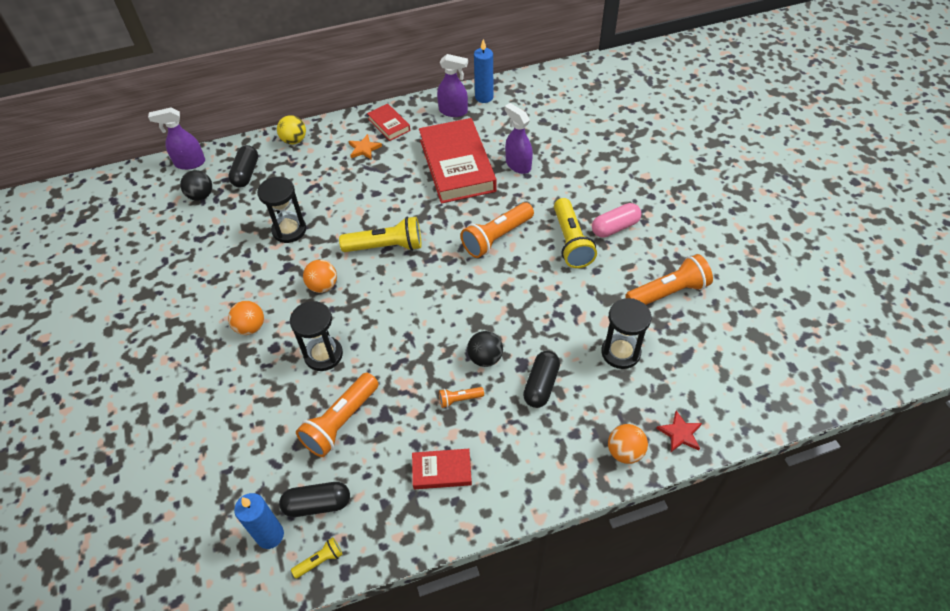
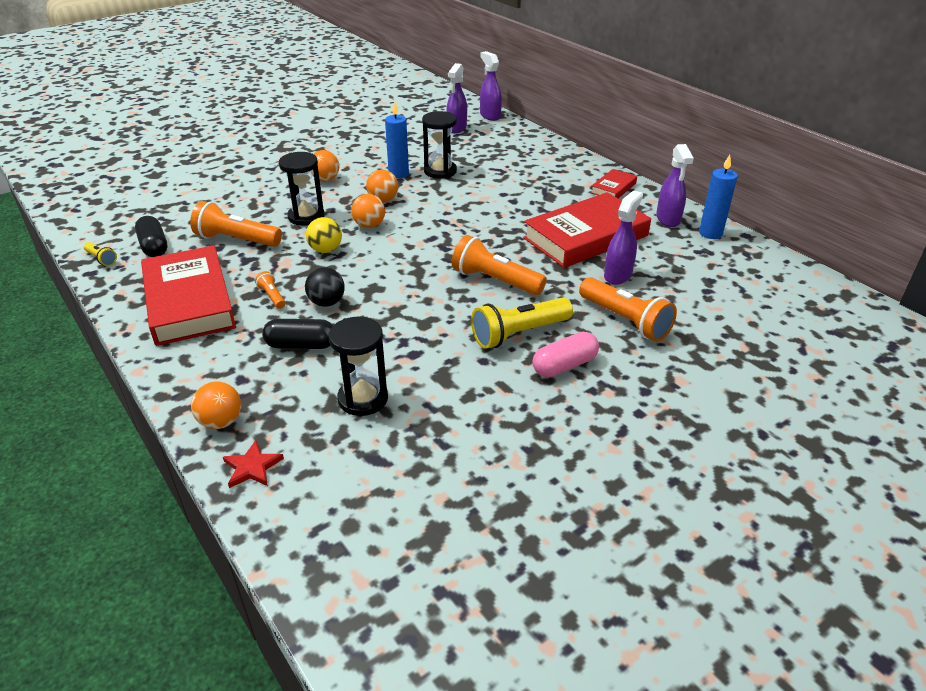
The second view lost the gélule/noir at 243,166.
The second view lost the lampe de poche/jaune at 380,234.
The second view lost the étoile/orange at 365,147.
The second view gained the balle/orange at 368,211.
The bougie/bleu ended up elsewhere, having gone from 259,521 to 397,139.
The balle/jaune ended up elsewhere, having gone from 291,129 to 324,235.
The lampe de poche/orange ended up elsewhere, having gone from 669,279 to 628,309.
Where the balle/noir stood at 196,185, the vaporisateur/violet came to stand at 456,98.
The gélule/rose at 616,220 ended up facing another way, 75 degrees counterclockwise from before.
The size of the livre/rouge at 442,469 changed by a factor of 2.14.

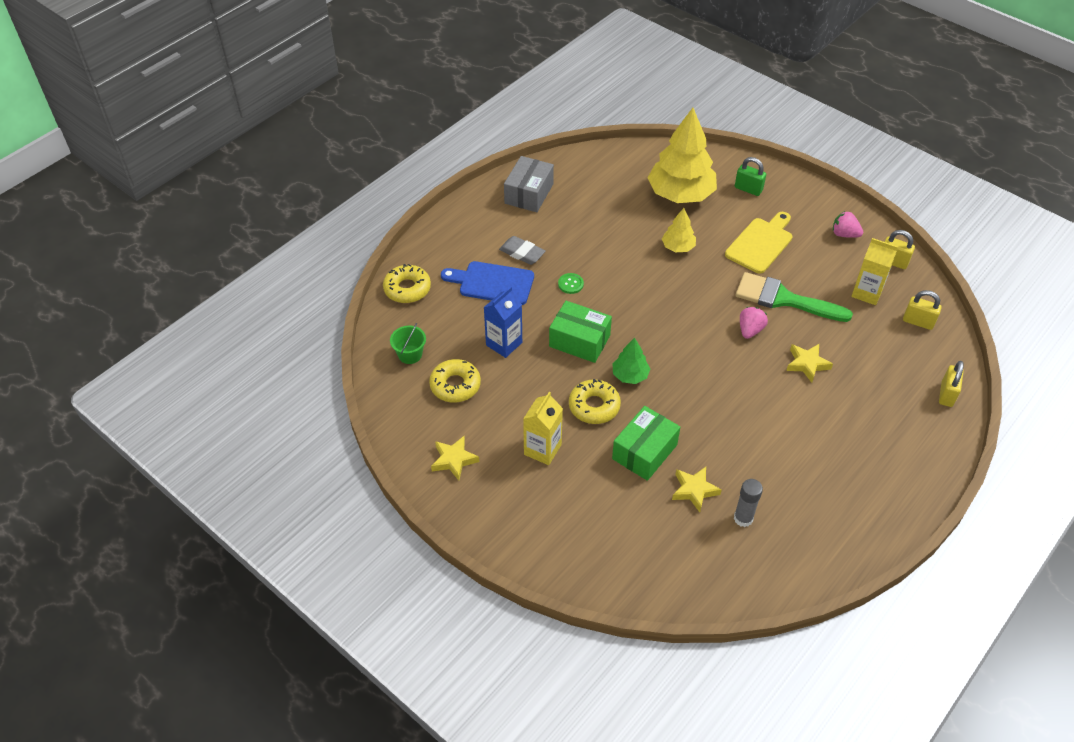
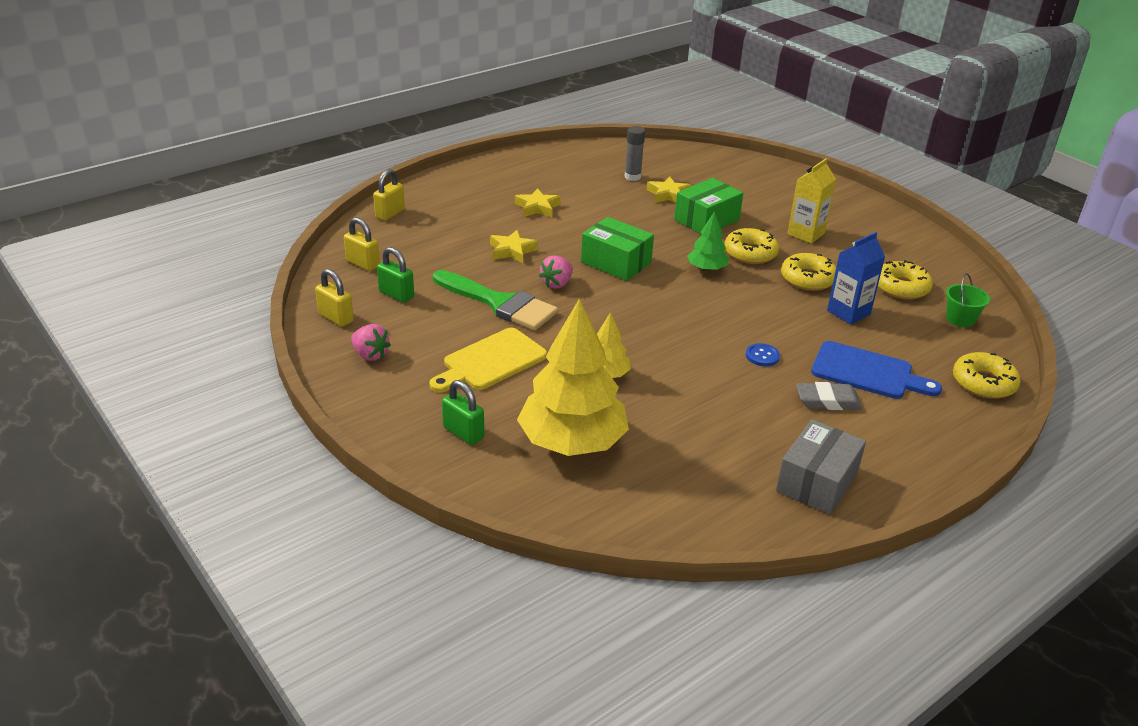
The second view gained the beignet/jaune at 808,272.
The étoile/jaune ended up elsewhere, having gone from 455,458 to 538,202.
The boîte/vert ended up elsewhere, having gone from 580,332 to 617,249.
Where the brique de lait/jaune stood at 874,271, the cadenas/vert came to stand at 395,275.
What was the bouton/vert at 571,283 turned into the bouton/bleu at 763,354.
The gomme/gris at 522,250 ended up facing another way, 45 degrees counterclockwise from before.

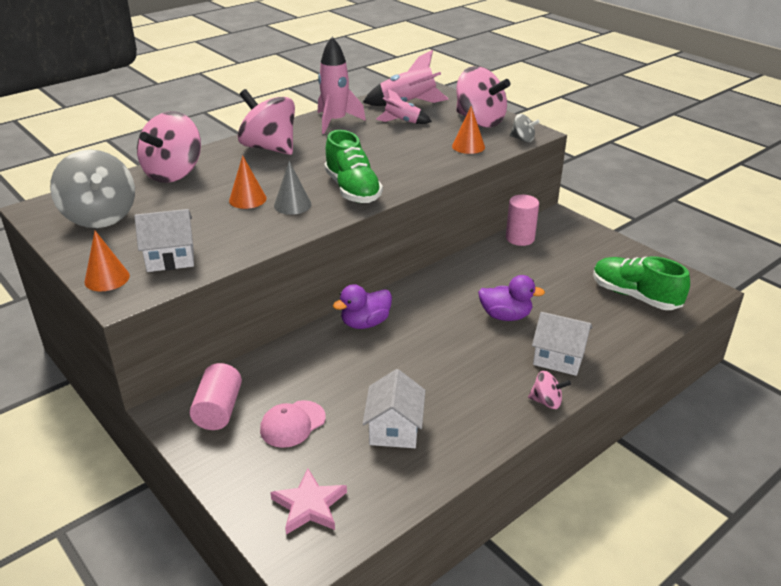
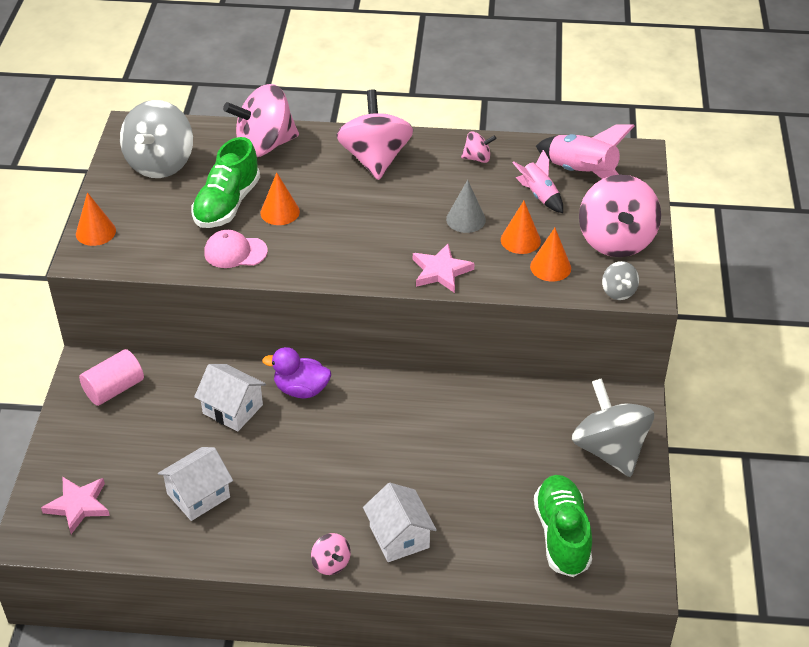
The second view lost the canard/violet at 511,298.
The second view lost the cylindre/rose at 522,220.
The second view gained the étoile/rose at 444,268.
The second view gained the cône/orange at 521,227.
The second view gained the toupie/gris at 613,427.
The maison/blanc ended up elsewhere, having gone from 164,240 to 230,397.
The casquette/rose ended up elsewhere, having gone from 293,424 to 236,249.
The cône/gris ended up elsewhere, having gone from 293,188 to 466,206.
The chaussure/vert ended up elsewhere, having gone from 353,166 to 225,182.
Where the fusée/rose stood at 342,85, the toupie/rose came to stand at 478,147.

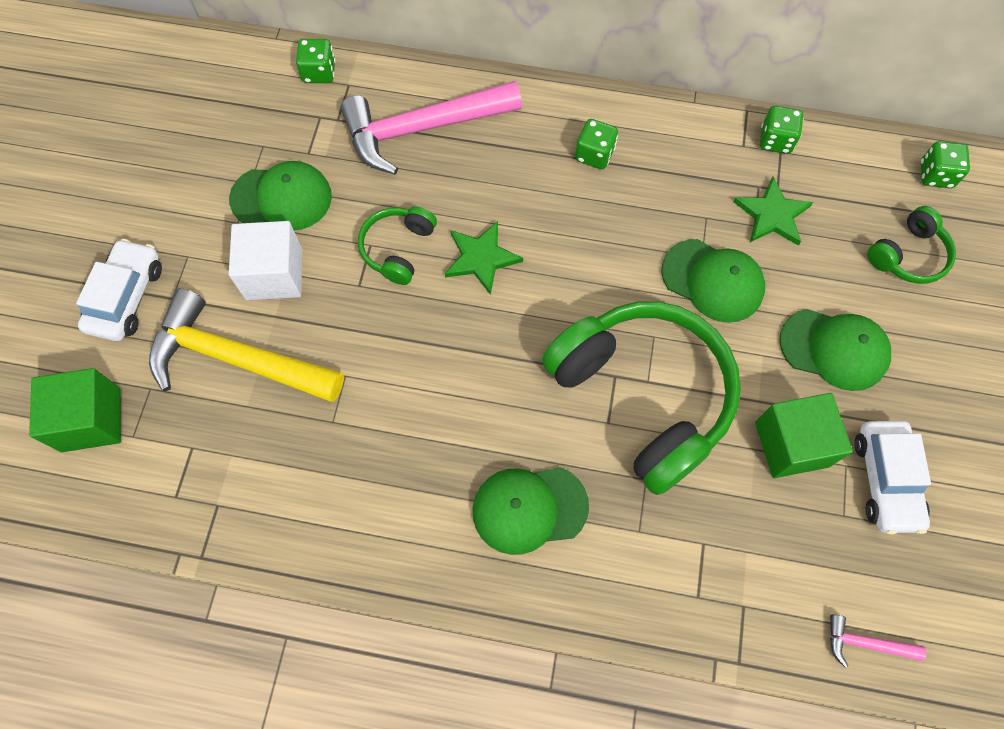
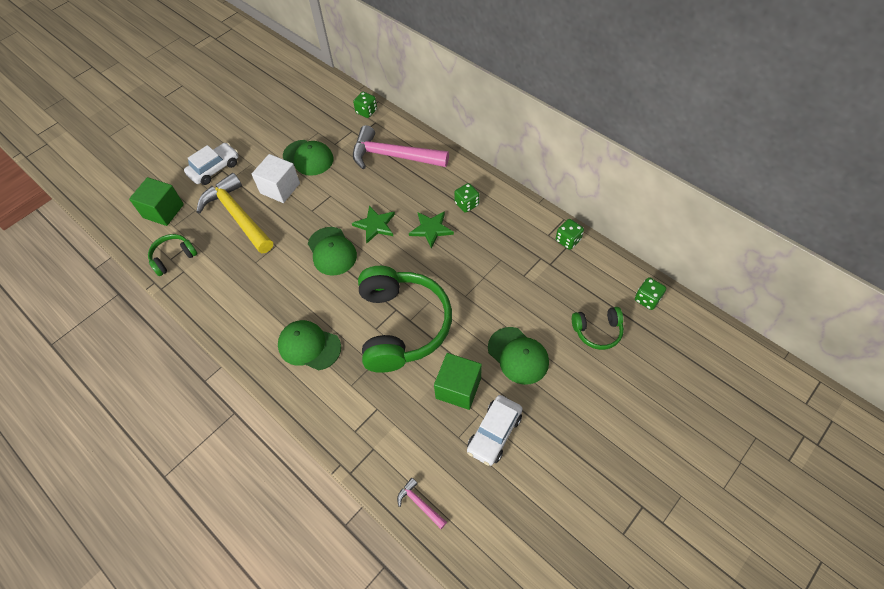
The casque audio/vert ended up elsewhere, having gone from 397,245 to 173,255.
The casquette/vert ended up elsewhere, having gone from 713,281 to 332,251.
The étoile/vert ended up elsewhere, having gone from 773,211 to 431,230.

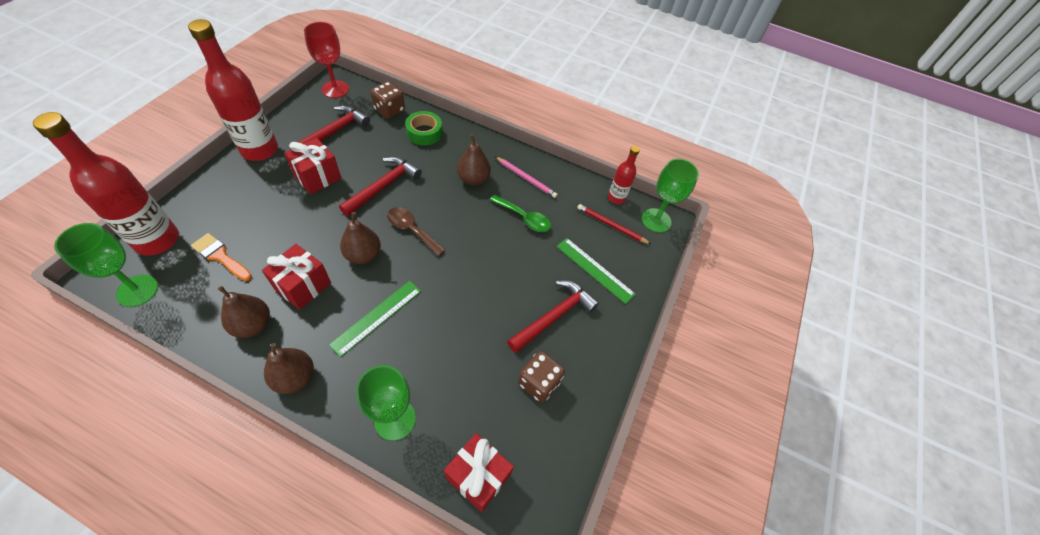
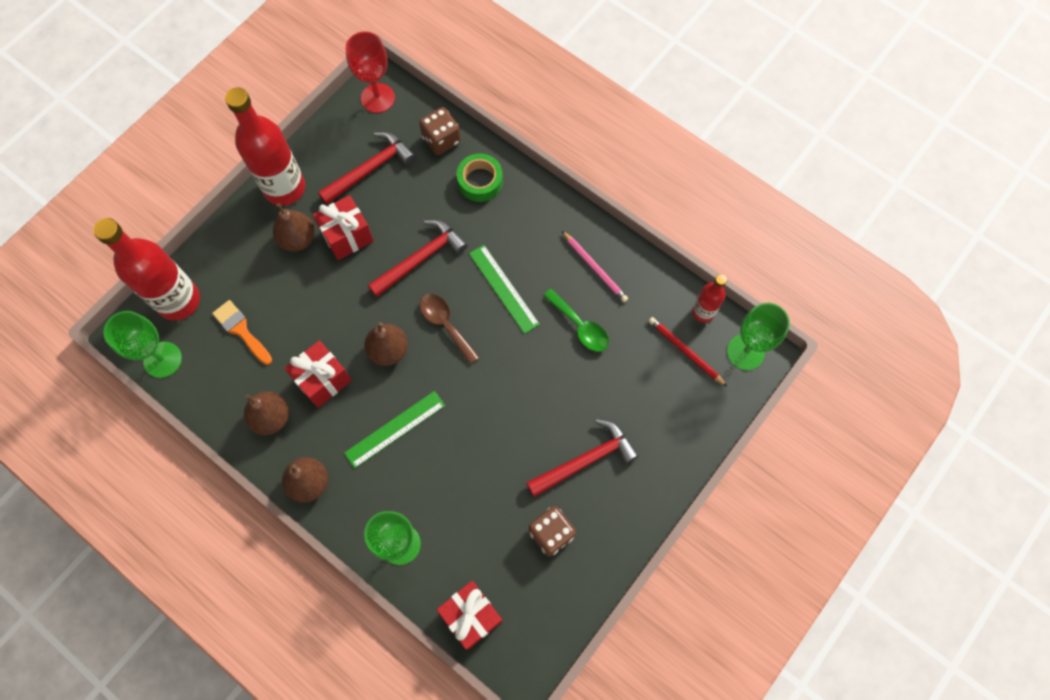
The poire/marron ended up elsewhere, having gone from 474,159 to 294,227.
The règle/vert ended up elsewhere, having gone from 596,271 to 504,289.

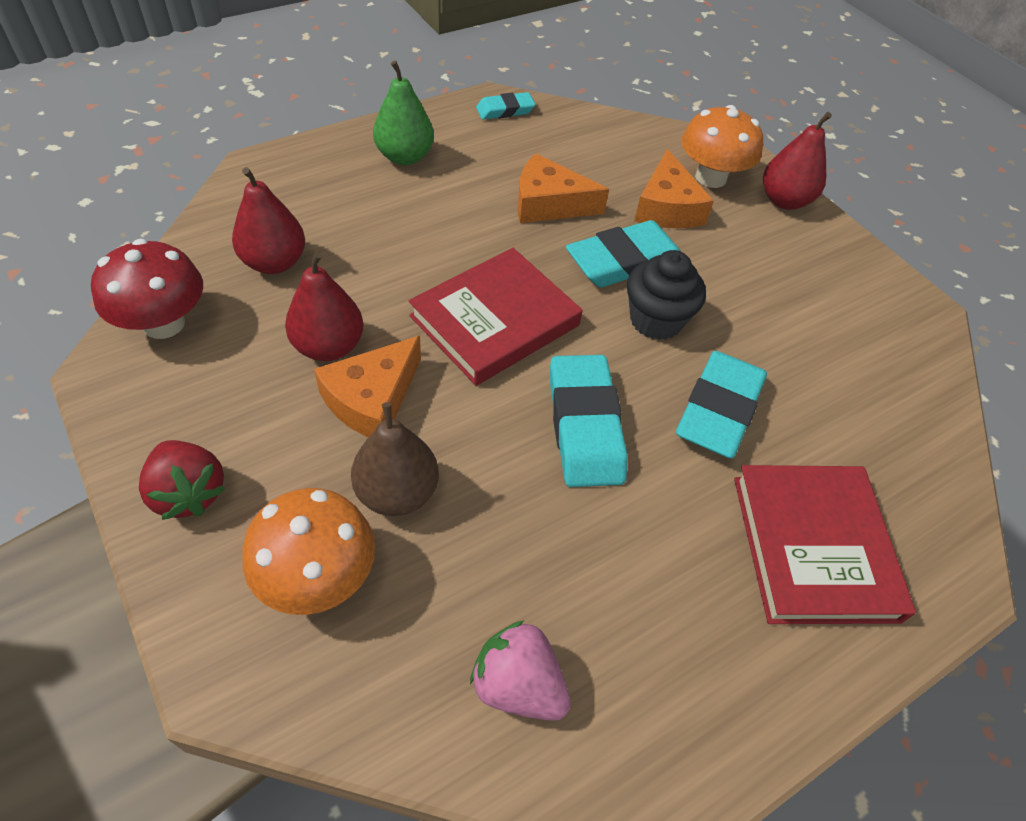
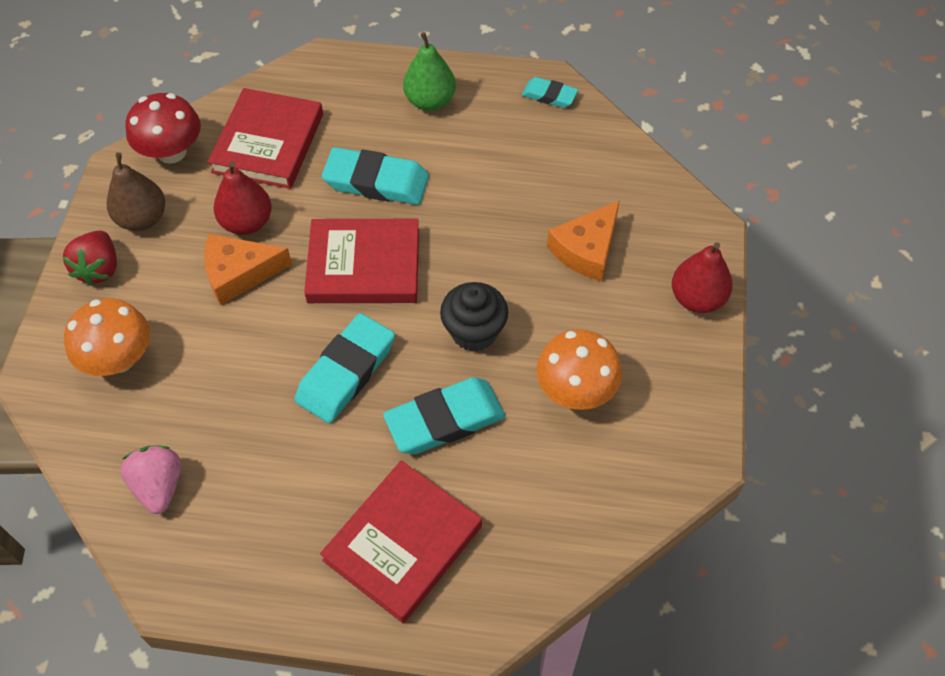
The second view lost the fromage/orange at 563,188.
The poire/marron ended up elsewhere, having gone from 395,459 to 136,191.
The gomme/turquoise ended up elsewhere, having gone from 623,253 to 375,176.
The champignon/orange ended up elsewhere, having gone from 722,146 to 579,370.
Where the poire/rouge stood at 268,220, the livre/rouge came to stand at 265,138.

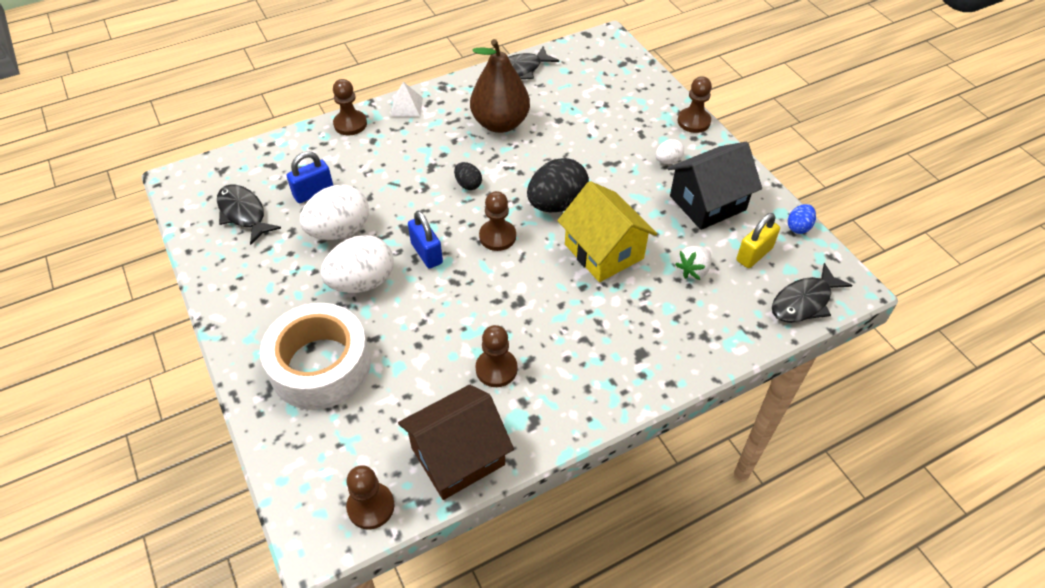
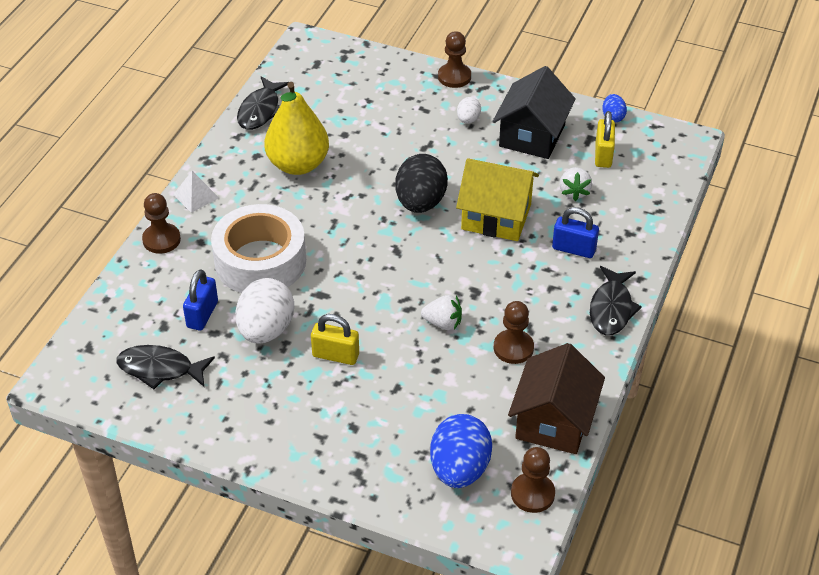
The second view lost the œuf/noir at 468,176.
The second view lost the pion/marron at 497,221.
The second view gained the fraise/blanc at 441,312.
The second view gained the œuf/bleu at 461,451.
The ruban adhésif/blanc ended up elsewhere, having gone from 315,356 to 258,248.
The cadenas/bleu ended up elsewhere, having gone from 425,240 to 575,232.
The poisson/noir ended up elsewhere, having gone from 812,293 to 616,301.
Where the œuf/blanc stood at 356,264, the cadenas/jaune came to stand at 335,339.
What was the poire/marron at 500,86 turned into the poire/jaune at 296,128.

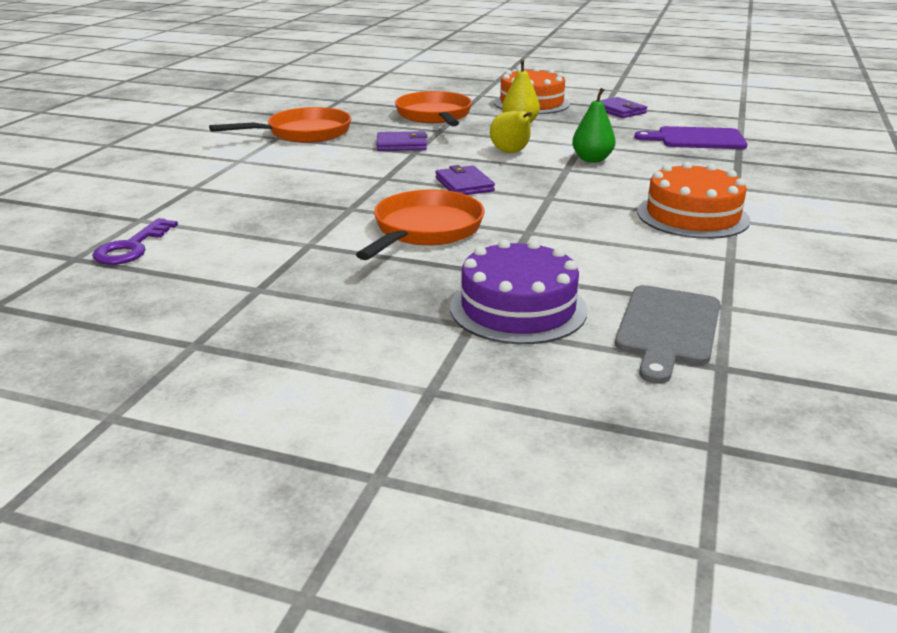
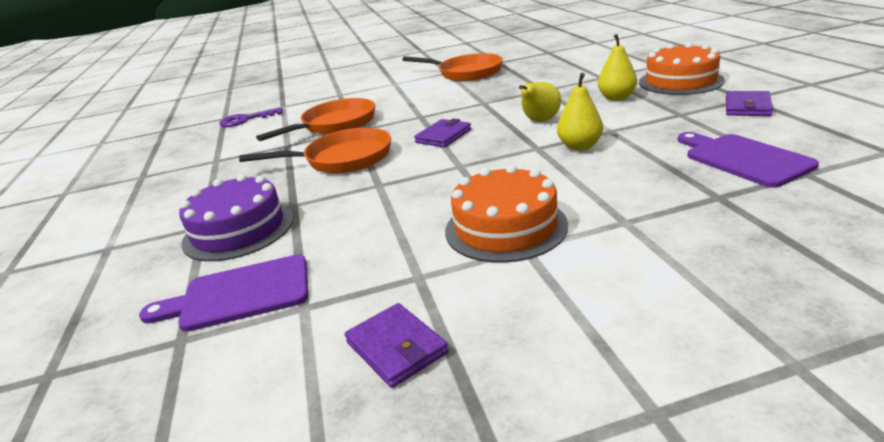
The portefeuille/violet ended up elsewhere, having gone from 401,141 to 397,345.
The poêle/orange ended up elsewhere, having gone from 433,108 to 315,119.
What was the poire/vert at 594,125 turned into the poire/jaune at 580,112.
What was the planche à découper/gris at 667,334 turned into the planche à découper/violet at 223,293.

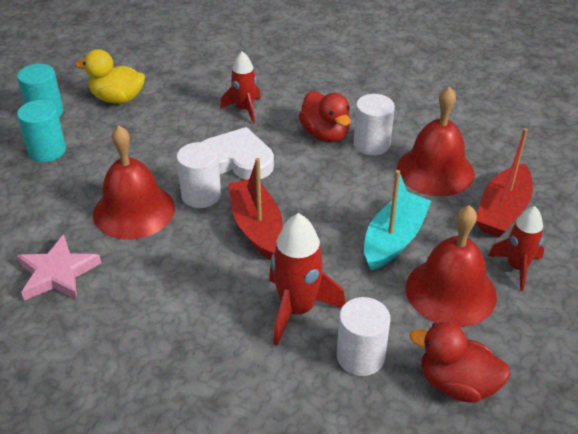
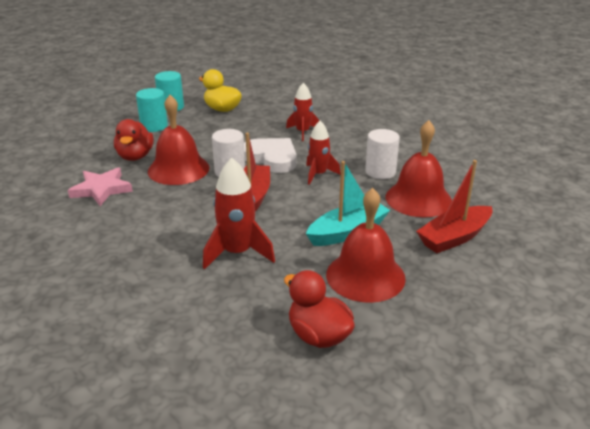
The second view lost the cylindre/blanc at 363,336.
The canard/rouge ended up elsewhere, having gone from 324,117 to 134,140.
The fusée/rouge ended up elsewhere, having gone from 516,248 to 323,153.

